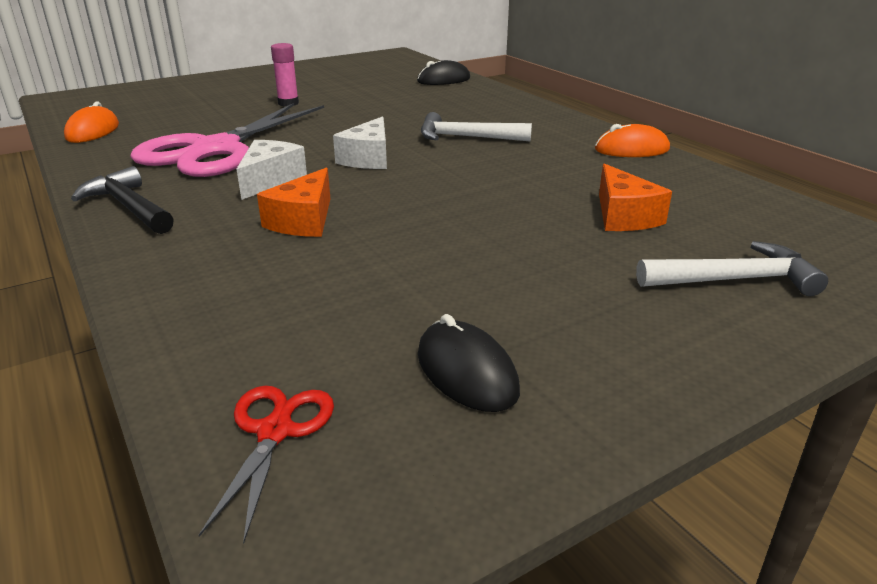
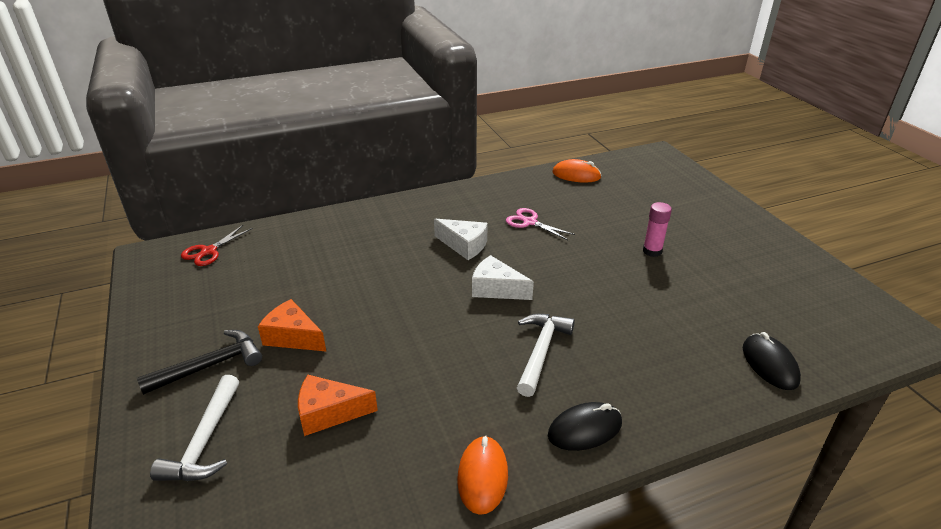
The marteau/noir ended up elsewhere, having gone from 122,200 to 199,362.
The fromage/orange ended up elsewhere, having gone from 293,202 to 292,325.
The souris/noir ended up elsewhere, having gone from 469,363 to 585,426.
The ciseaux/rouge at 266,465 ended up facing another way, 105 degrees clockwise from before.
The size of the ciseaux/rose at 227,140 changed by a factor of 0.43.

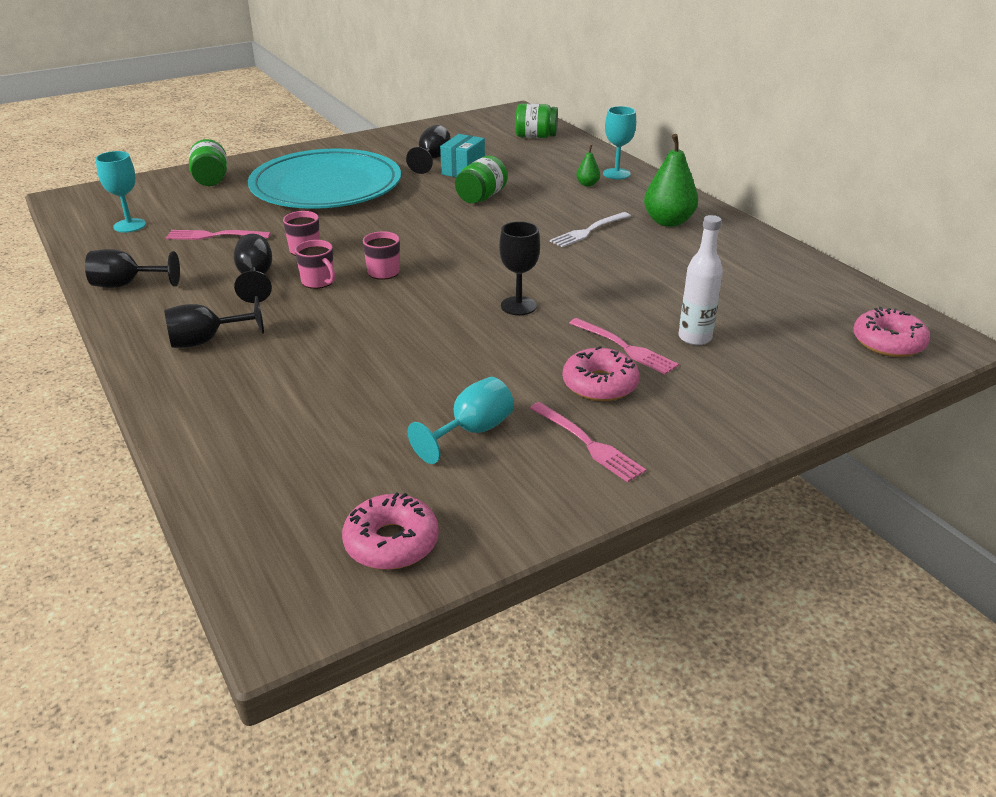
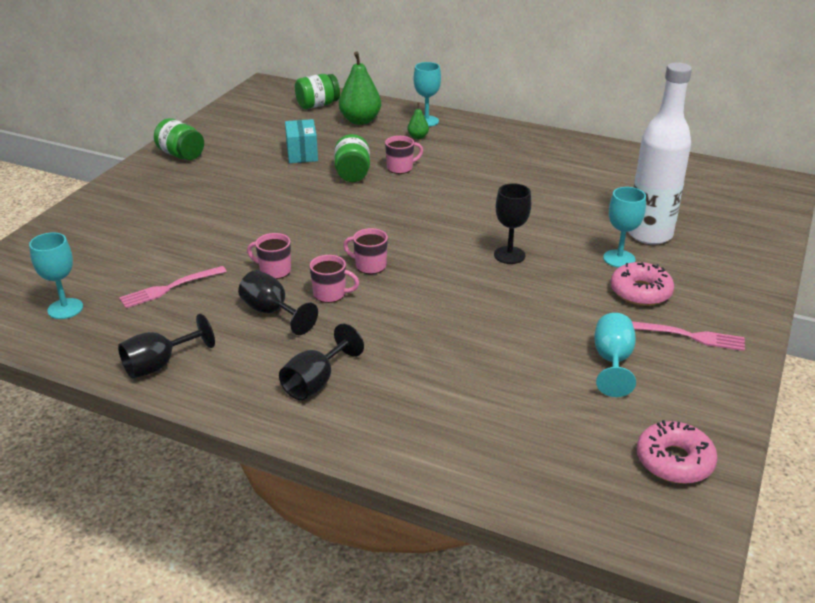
The second view lost the assiette/turquoise at 324,178.
The second view lost the verre à pied/noir at 428,149.
The second view lost the fourchette/blanc at 590,230.
The second view lost the beignet/rose at 891,332.
The second view gained the tasse/rose at 404,155.
The bocal/vert ended up elsewhere, having gone from 208,162 to 179,139.
The poire/vert ended up elsewhere, having gone from 671,180 to 360,88.
Where the fourchette/rose stood at 624,346, the verre à pied/turquoise came to stand at 624,227.
The size of the bouteille/blanc at 701,280 changed by a factor of 1.70.

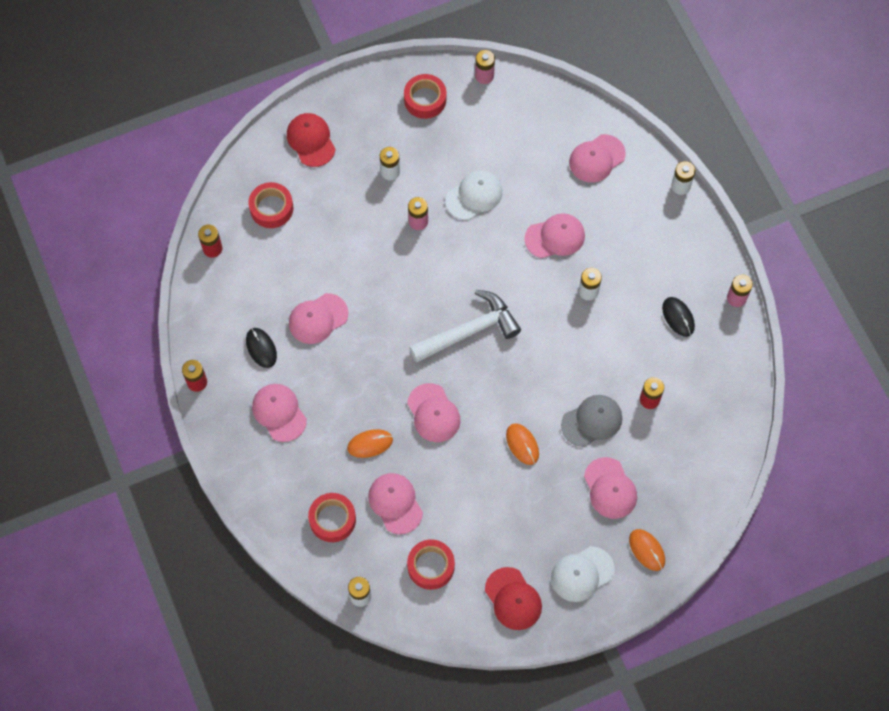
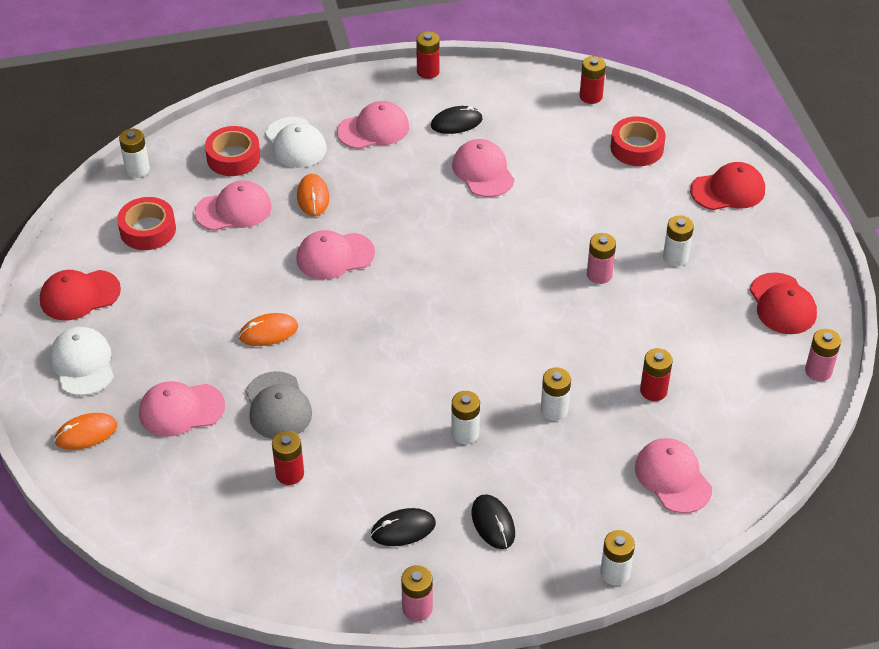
The second view lost the marteau/blanc at 465,326.
The second view gained the souris/noir at 493,521.
The second view gained the pile/rouge at 656,374.
The casquette/blanc ended up elsewhere, having gone from 473,195 to 296,142.
Where the ruban adhésif/rouge stood at 425,96, the casquette/rouge came to stand at 783,303.
Where the casquette/rose stood at 554,235, the pile/blanc came to stand at 556,394.

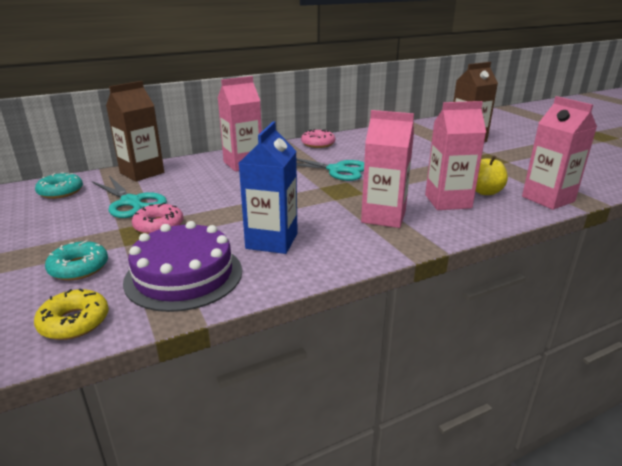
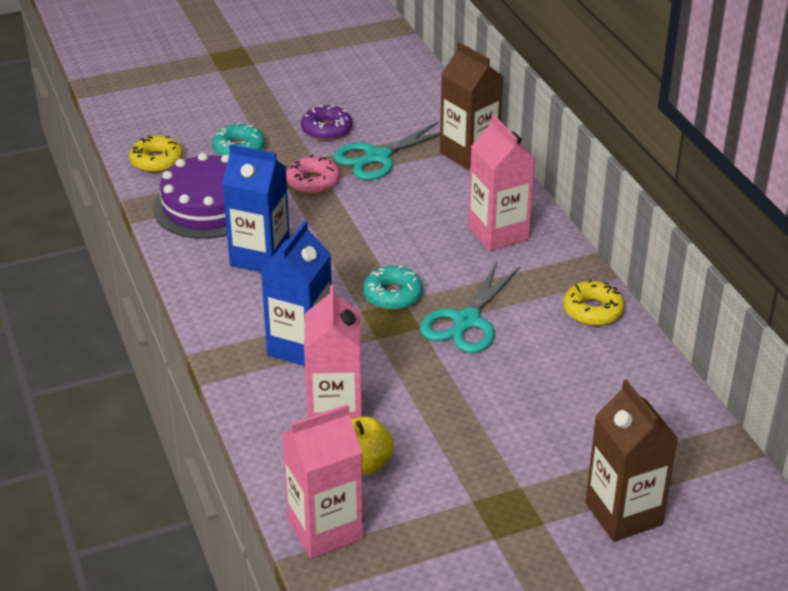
The second view gained the beignet/violet at 326,123.
The beignet/turquoise ended up elsewhere, having gone from 59,185 to 393,288.
What was the beignet/rose at 318,138 turned into the beignet/jaune at 594,302.
What was the brique de lait/rose at 387,169 turned into the brique de lait/bleu at 296,293.

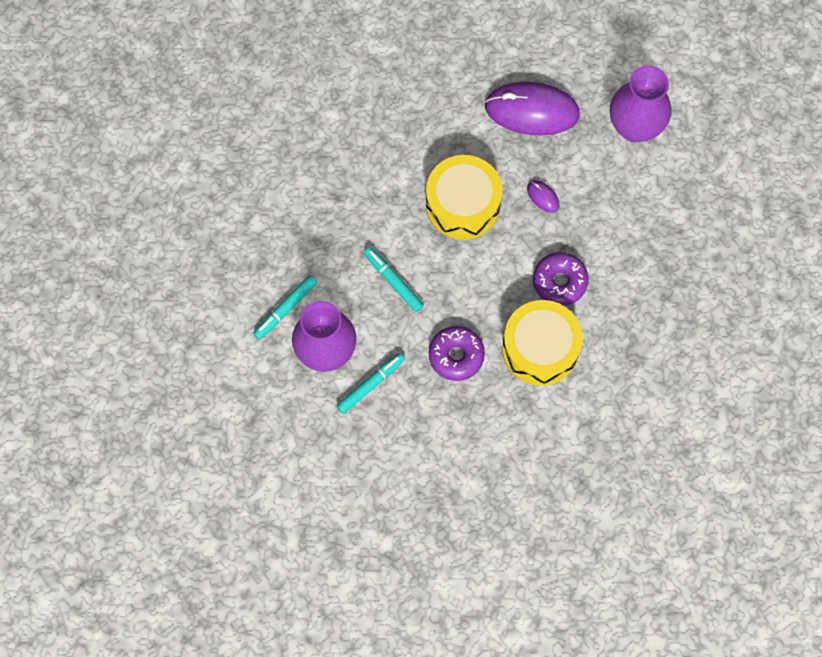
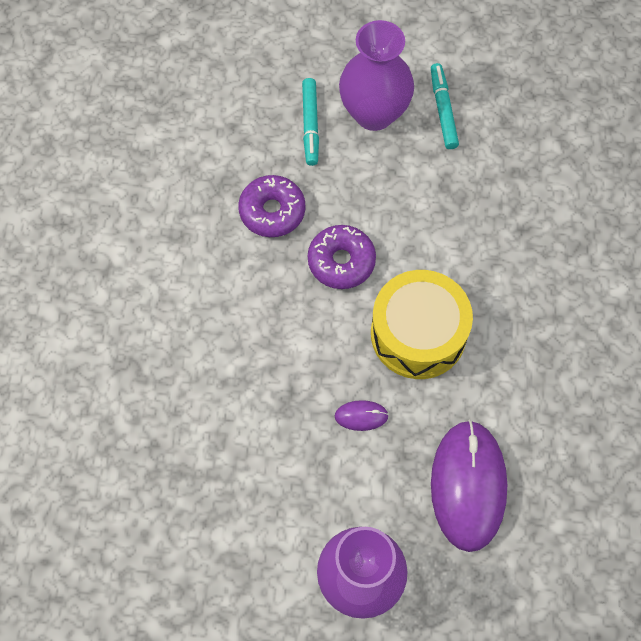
The second view lost the feutre/turquoise at 394,279.
The second view lost the tambour/jaune at 542,343.
The beignet/violet ended up elsewhere, having gone from 561,279 to 342,257.
The souris/violet at 532,109 ended up facing another way, 45 degrees counterclockwise from before.

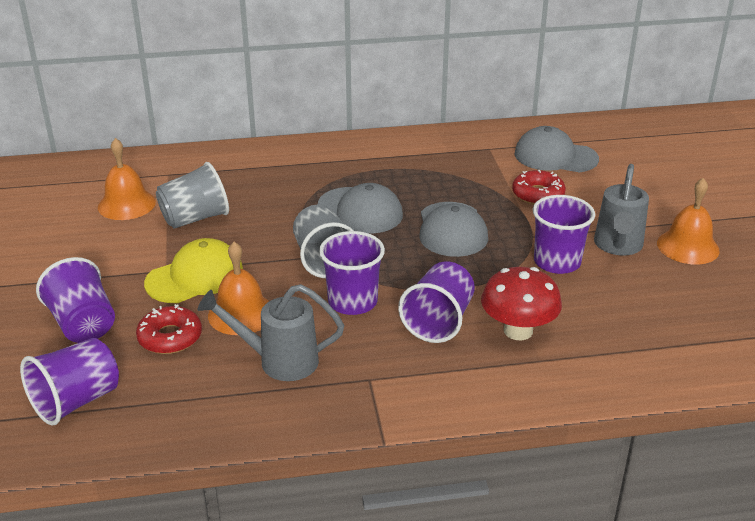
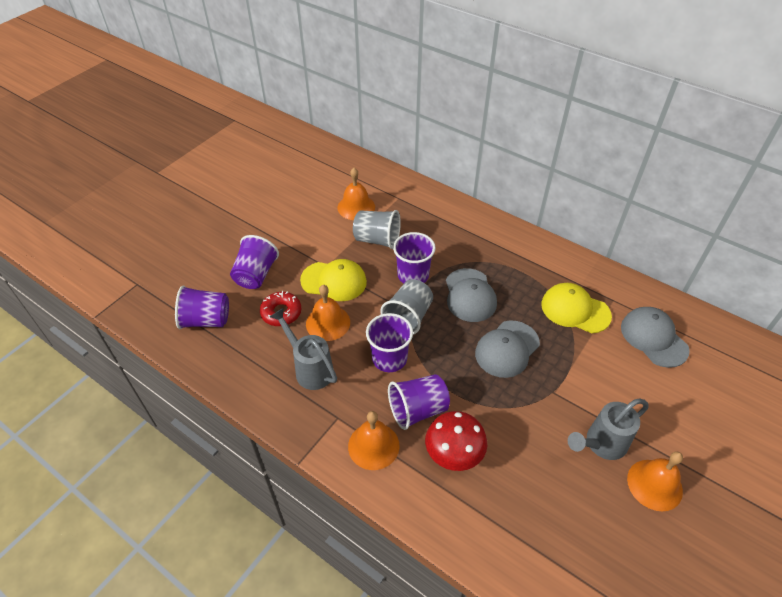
The second view lost the beignet/rouge at 539,187.
The second view gained the cloche/orange at 374,440.
The second view gained the casquette/jaune at 576,308.
The gobelet/violet ended up elsewhere, having gone from 564,234 to 414,257.

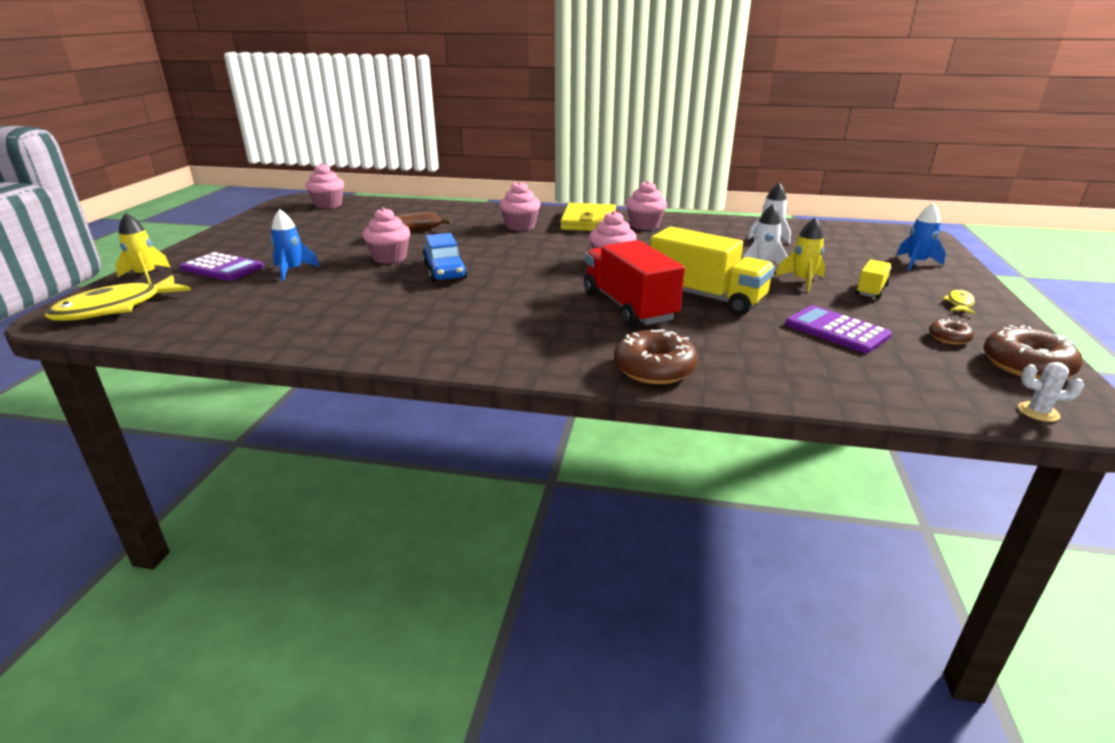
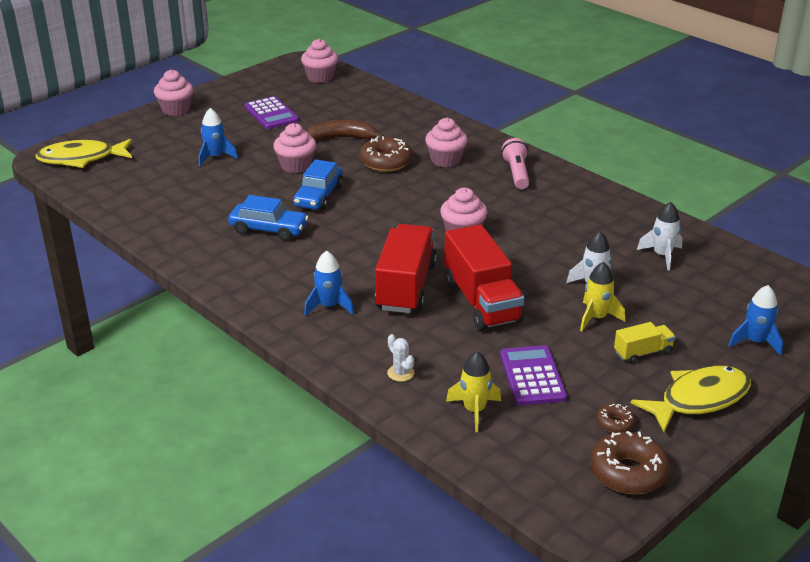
The second view gained the voiture/bleu at 268,218.
The second view gained the fusée/bleu at 329,283.
The fusée/jaune ended up elsewhere, having gone from 142,248 to 473,391.
The calculatrice/violet ended up elsewhere, having gone from 222,266 to 271,112.
The beignet/marron ended up elsewhere, having gone from 656,356 to 386,154.
The muffin/rose ended up elsewhere, having gone from 646,205 to 173,92.
The cactus/blanc ended up elsewhere, having gone from 1051,392 to 401,358.
Where the portefeuille/jaune stood at 588,217, the lampe de poche/rose came to stand at 515,163.
What was the camion/jaune at 712,271 turned into the camion/rouge at 484,278.
The size of the poisson/jaune at 958,301 changed by a factor of 2.24.

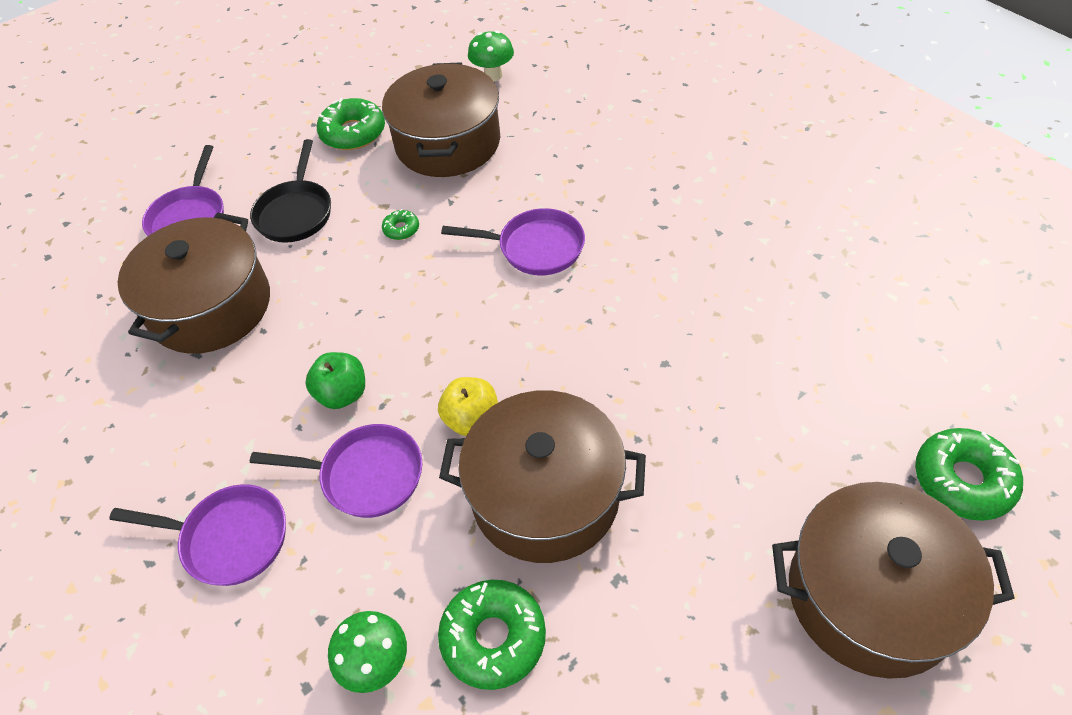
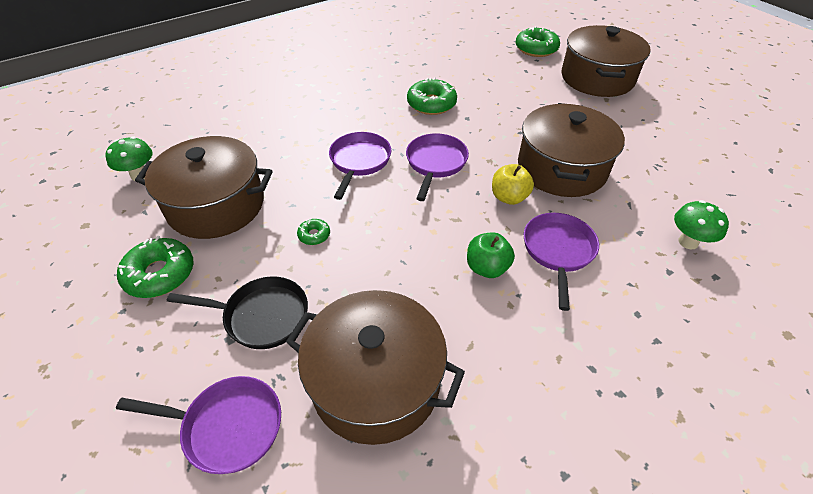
The poêle/violet ended up elsewhere, having gone from 197,535 to 437,167.
The beignet/vert ended up elsewhere, having gone from 492,635 to 432,96.

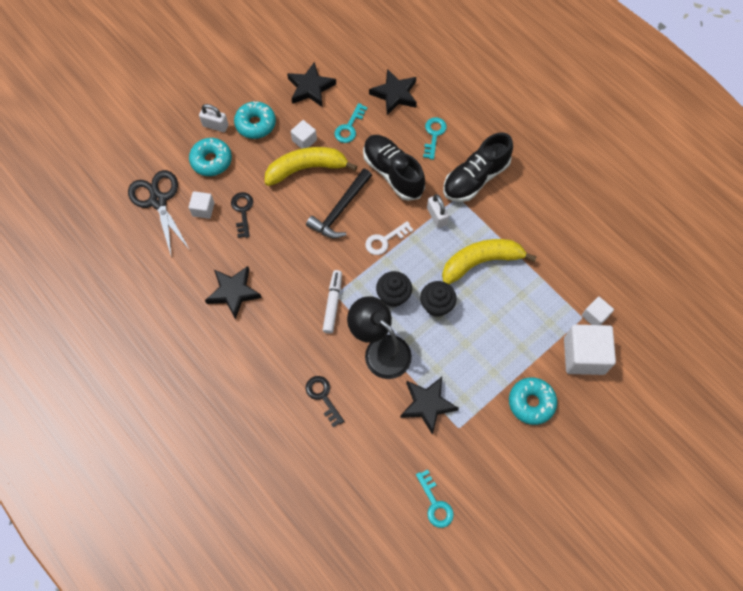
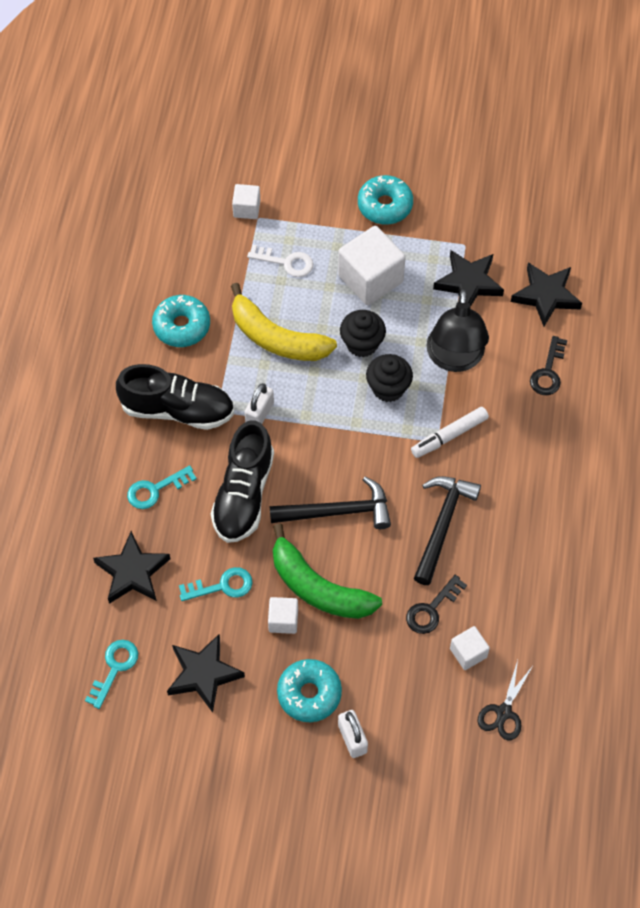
The second view gained the marteau/noir at 447,530.
The beignet/turquoise ended up elsewhere, having gone from 210,157 to 181,321.
The étoile/noir ended up elsewhere, having gone from 233,293 to 546,294.
The clé/blanc ended up elsewhere, having gone from 389,238 to 280,261.
The clé/turquoise ended up elsewhere, having gone from 435,498 to 111,674.
The cube/blanc ended up elsewhere, having gone from 590,350 to 372,265.
What was the banane/jaune at 311,166 turned into the banane/vert at 327,571.
The size of the ciseaux/noir at 159,214 changed by a factor of 0.58.

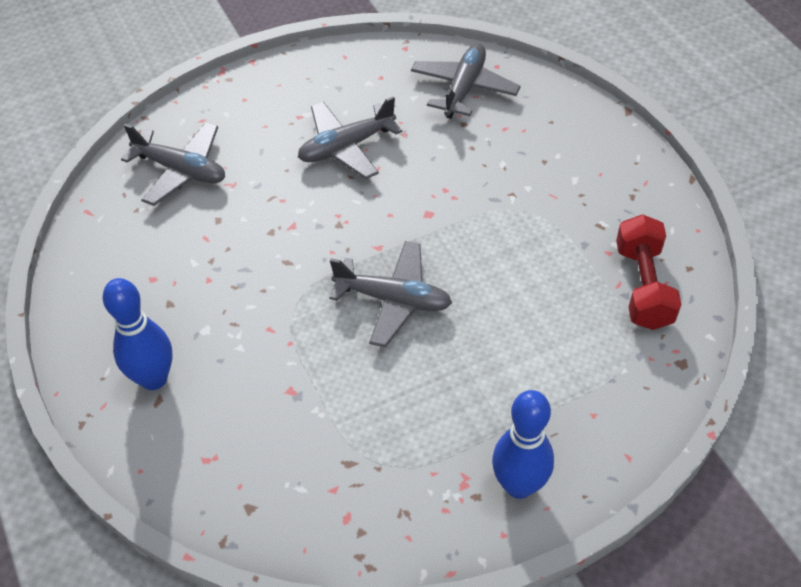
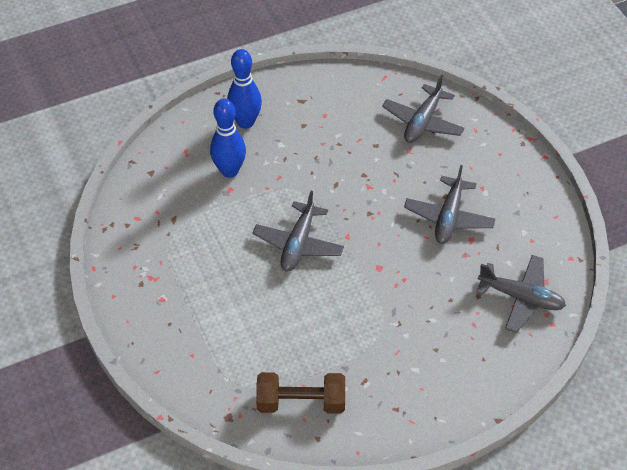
The quille/bleu ended up elsewhere, having gone from 523,444 to 228,138.
What was the haltère/rouge at 648,272 turned into the haltère/marron at 300,393.
The avion/gris at 350,137 ended up facing another way, 135 degrees counterclockwise from before.

